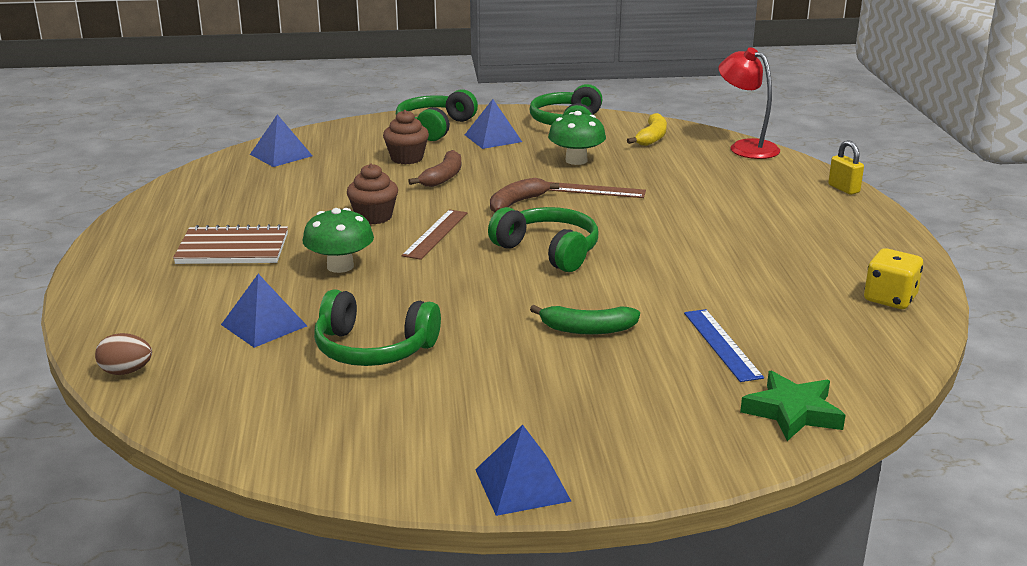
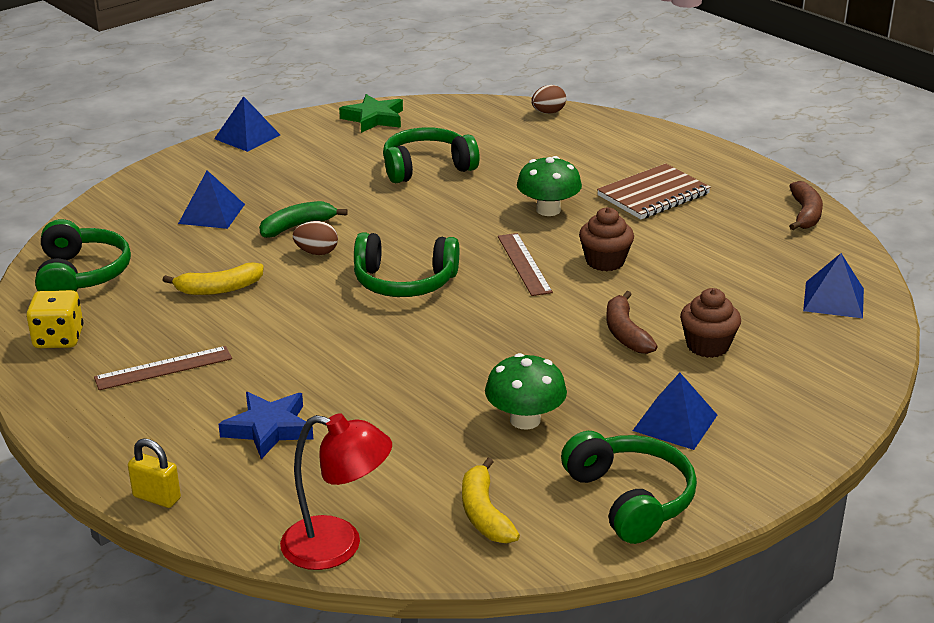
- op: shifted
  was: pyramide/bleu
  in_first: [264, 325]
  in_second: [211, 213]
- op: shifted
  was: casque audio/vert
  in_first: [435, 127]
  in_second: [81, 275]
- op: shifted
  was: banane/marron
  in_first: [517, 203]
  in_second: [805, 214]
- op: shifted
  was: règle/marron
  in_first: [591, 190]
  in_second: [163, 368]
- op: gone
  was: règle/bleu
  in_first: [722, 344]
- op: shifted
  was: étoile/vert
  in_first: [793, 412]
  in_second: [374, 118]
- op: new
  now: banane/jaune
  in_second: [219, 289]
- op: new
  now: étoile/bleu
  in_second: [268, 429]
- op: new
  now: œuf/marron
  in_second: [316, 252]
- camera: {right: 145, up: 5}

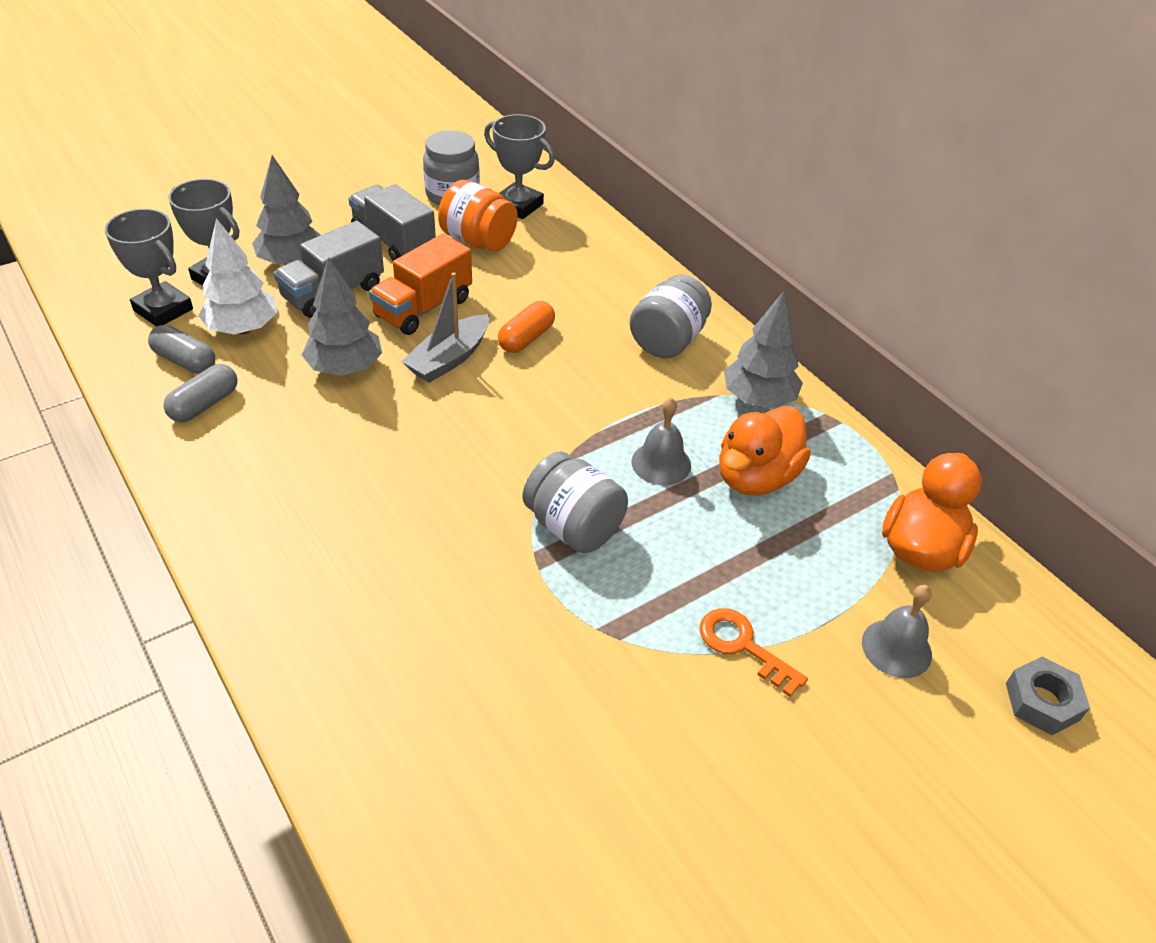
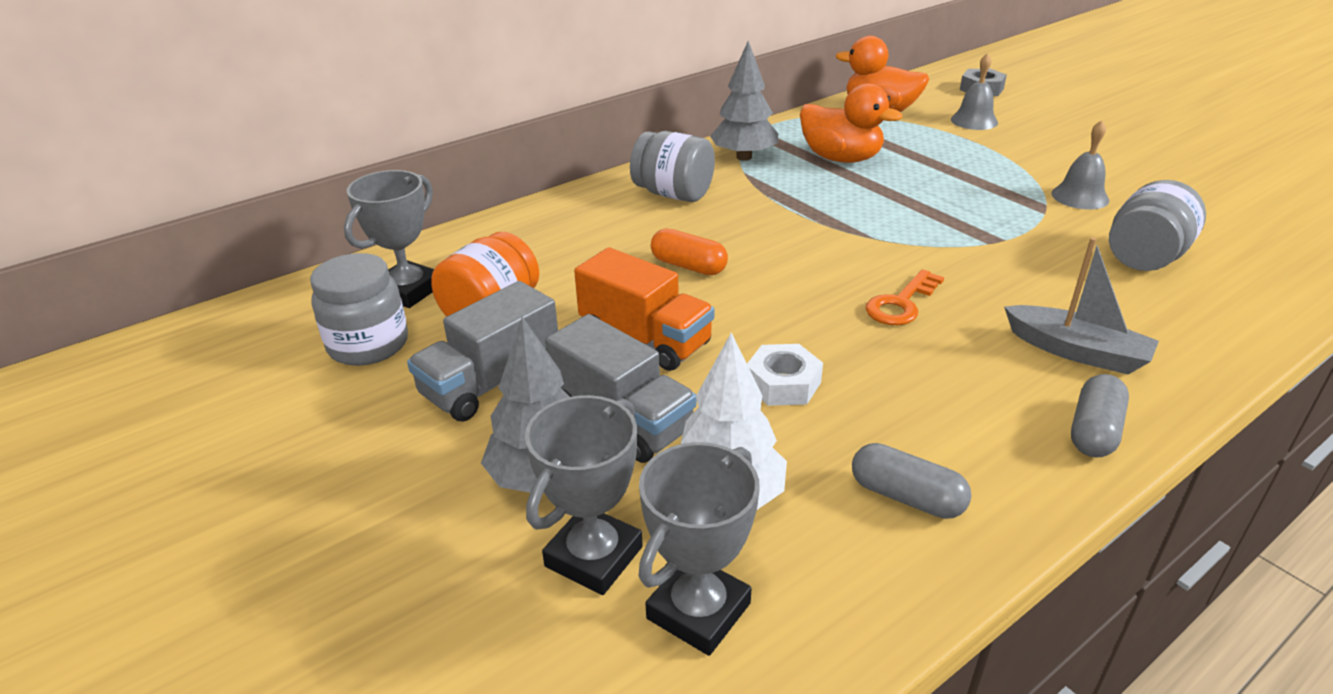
- op: shifted
  was: gélule/gris
  in_first: [185, 361]
  in_second: [1094, 431]
- op: swapped
  was: arbre/gris
  now: écrou/blanc
  in_first: [345, 368]
  in_second: [783, 383]
- op: shifted
  was: bateau/gris
  in_first: [449, 359]
  in_second: [1076, 351]
- op: shifted
  was: bocal/gris
  in_first: [573, 527]
  in_second: [1144, 258]
- op: shifted
  was: cloche/gris
  in_first: [661, 463]
  in_second: [1080, 196]
- op: shifted
  was: clé/orange
  in_first: [743, 646]
  in_second: [901, 304]
- camera: {right: -90, up: -10}

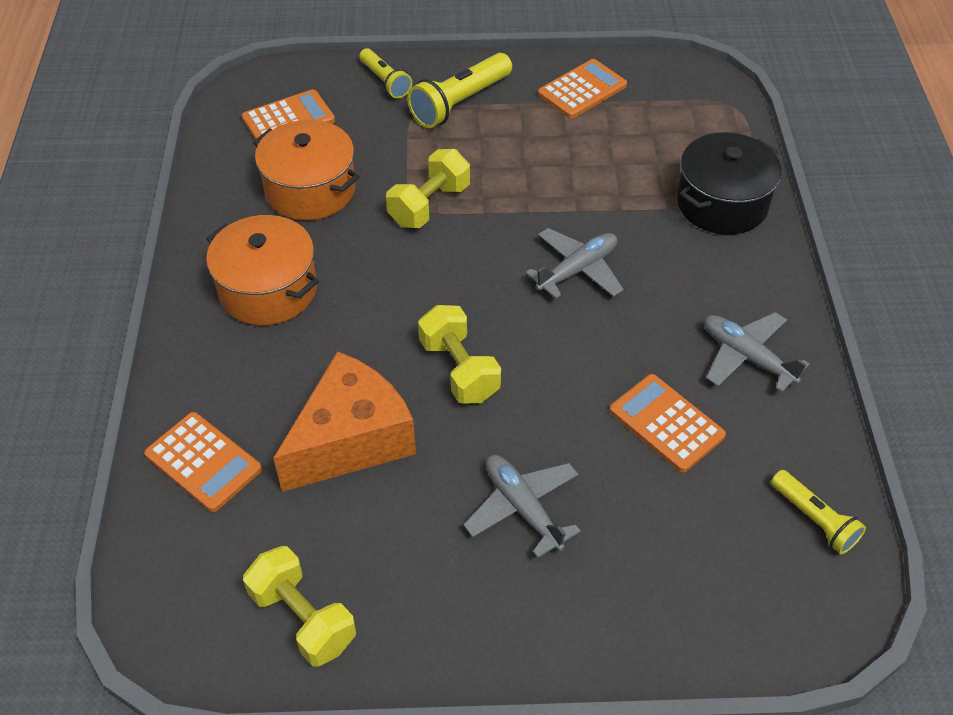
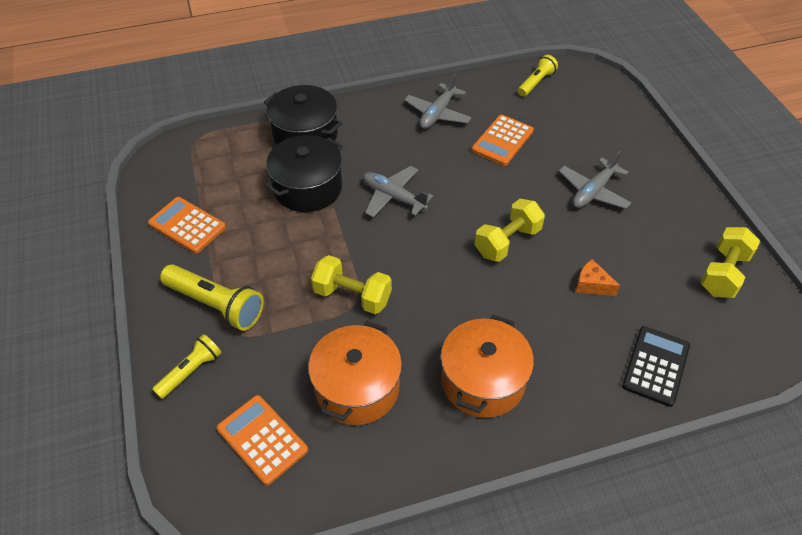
- op: repainted
  was: calculatrice/orange
  now: calculatrice/noir
  in_first: [203, 462]
  in_second: [655, 366]
- op: scaled
  was: fromage/orange
  in_first: [351, 440]
  in_second: [592, 285]
  ratio: 0.42
- op: new
  now: marmite/noir
  in_second: [308, 188]
- camera: {right: -105, up: 0}

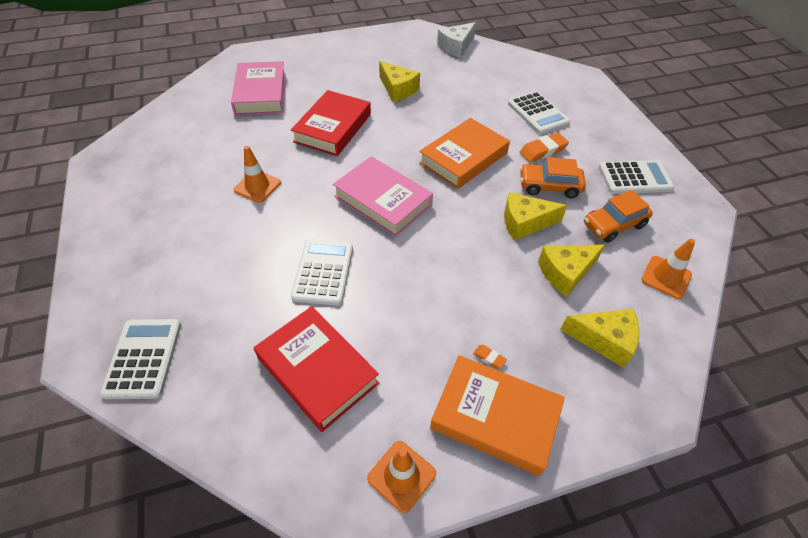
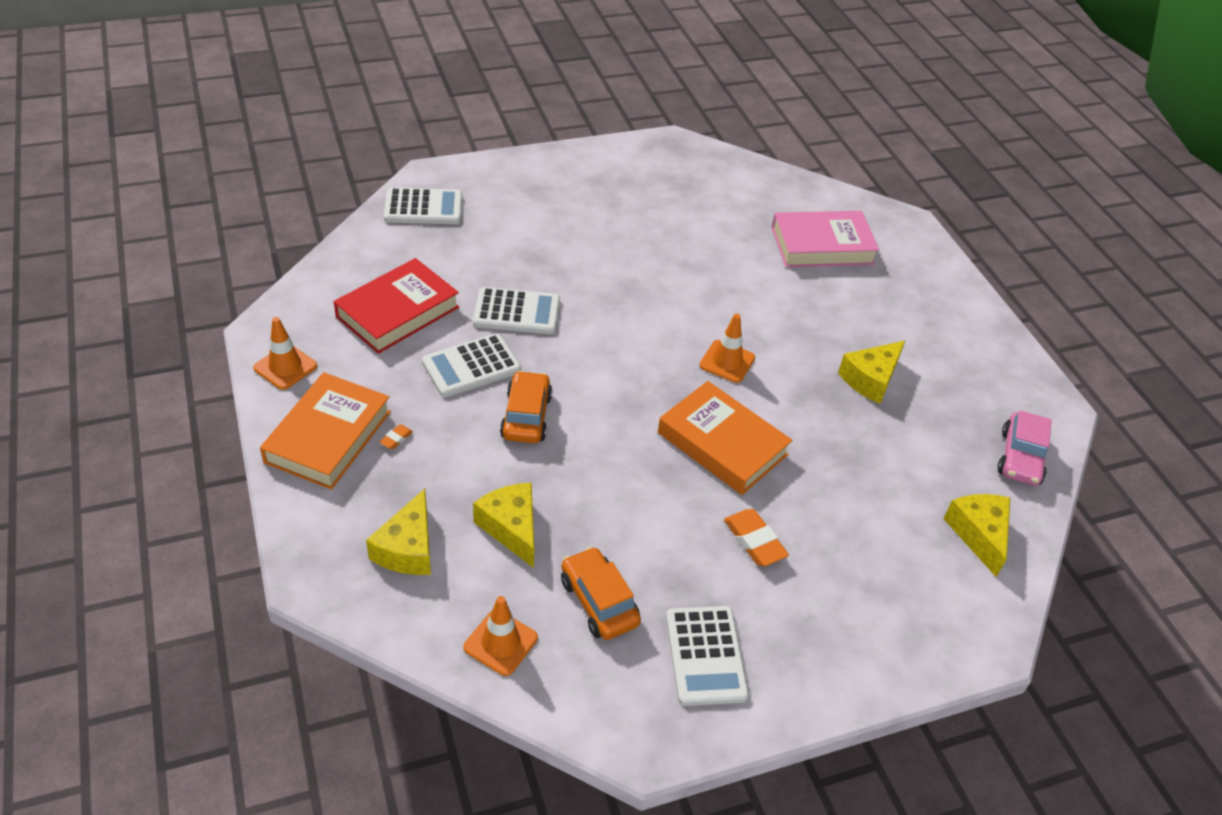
- op: shifted
  was: cône de chantier/orange
  in_first: [257, 186]
  in_second: [727, 361]
- op: gone
  was: livre/rouge
  in_first: [333, 128]
- op: gone
  was: livre/rose
  in_first: [383, 201]
- op: swapped
  was: fromage/blanc
  now: voiture/rose
  in_first: [456, 47]
  in_second: [1020, 458]
- op: shifted
  was: fromage/jaune
  in_first: [525, 223]
  in_second: [978, 534]
- op: shifted
  was: calculatrice/blanc
  in_first: [538, 113]
  in_second: [471, 366]
- op: shifted
  was: voiture/orange
  in_first: [549, 186]
  in_second: [526, 416]
- camera: {right: 85, up: -5}

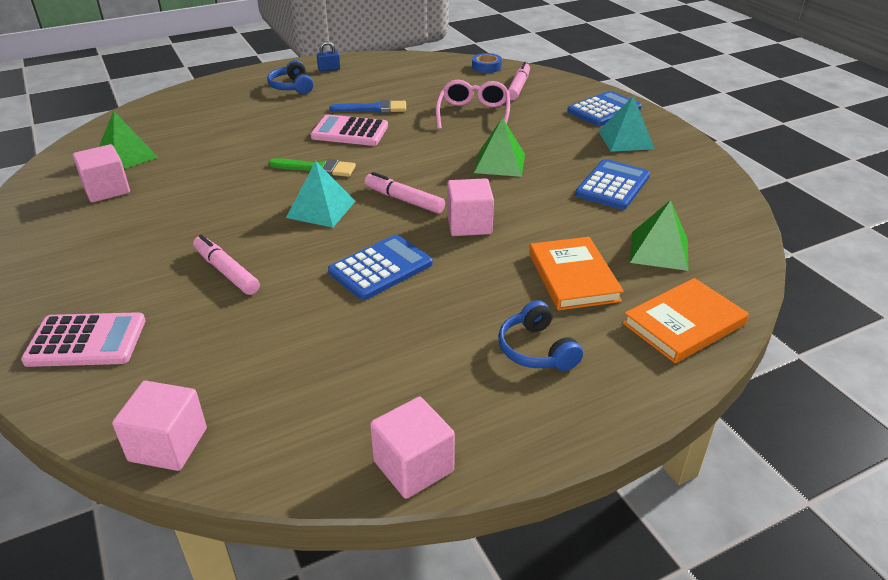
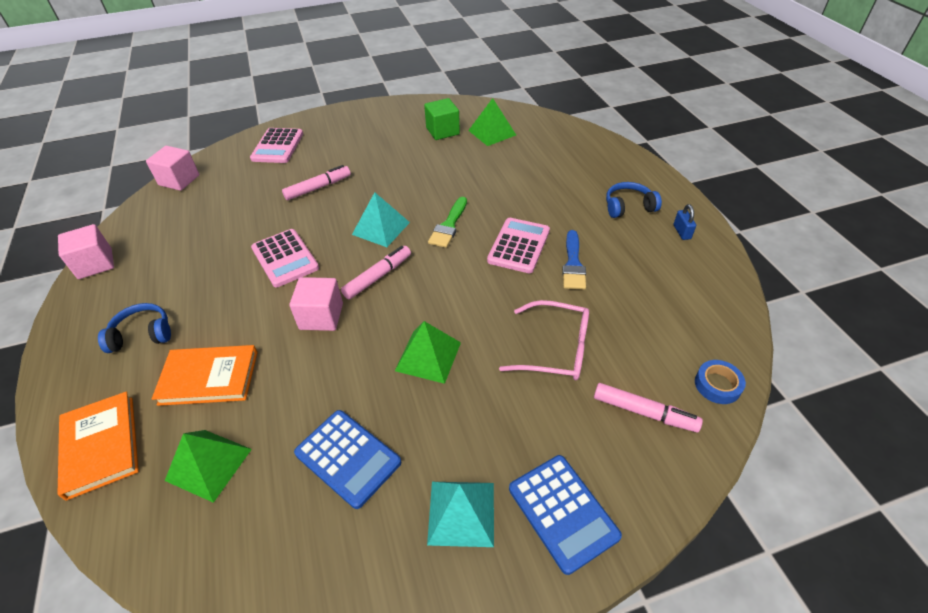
- op: repainted
  was: cube/rose
  now: cube/vert
  in_first: [107, 190]
  in_second: [442, 131]
- op: repainted
  was: calculatrice/bleu
  now: calculatrice/rose
  in_first: [381, 268]
  in_second: [285, 258]
- camera: {right: 100, up: 10}

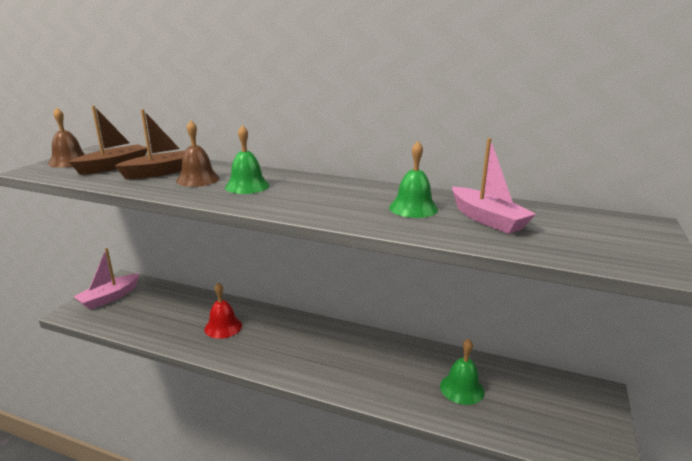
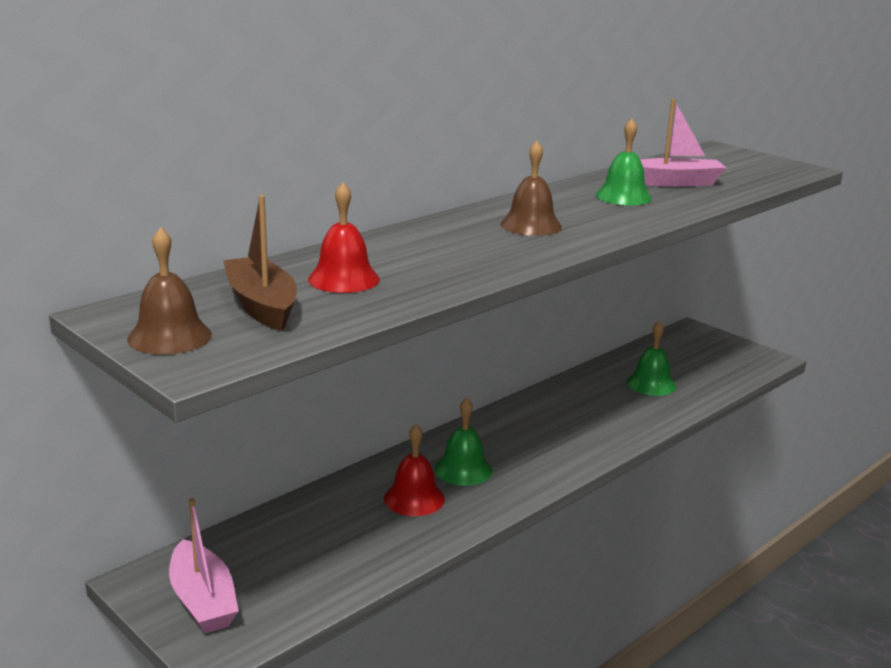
- op: swapped
  was: bateau/marron
  now: cloche/rouge
  in_first: [161, 172]
  in_second: [343, 279]
- op: shifted
  was: cloche/marron
  in_first: [198, 179]
  in_second: [531, 225]
- op: shifted
  was: cloche/vert
  in_first: [247, 186]
  in_second: [463, 469]
- camera: {right: -65, up: 0}

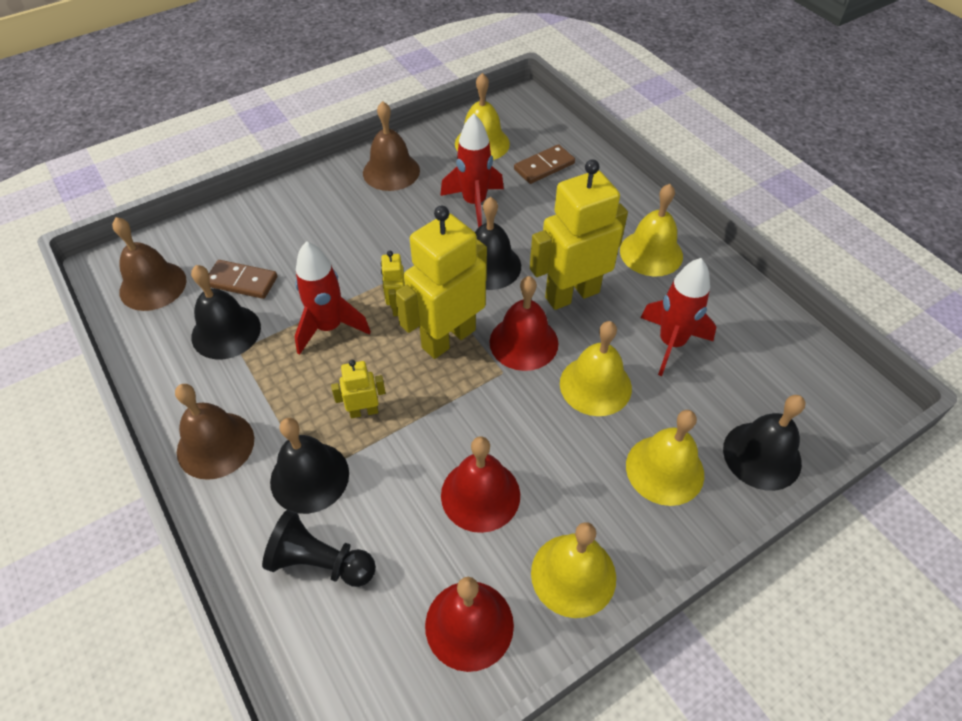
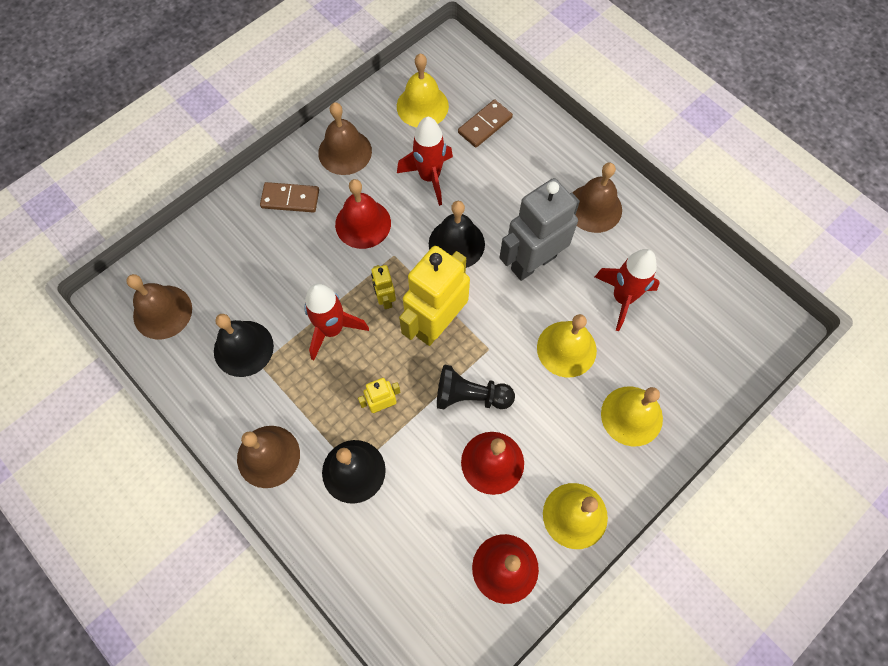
- op: shifted
  was: domino/marron
  in_first: [242, 282]
  in_second: [290, 199]
- op: shifted
  was: pion/noir
  in_first: [320, 562]
  in_second: [470, 396]
- op: shifted
  was: cloche/rouge
  in_first: [523, 342]
  in_second: [363, 223]
- op: repainted
  was: robot/jaune
  now: robot/gris
  in_first: [572, 294]
  in_second: [533, 262]
- op: repainted
  was: cloche/jaune
  now: cloche/marron
  in_first: [651, 253]
  in_second: [594, 208]
- op: gone
  was: cloche/noir
  in_first: [762, 455]
- camera: {right: -10, up: 15}

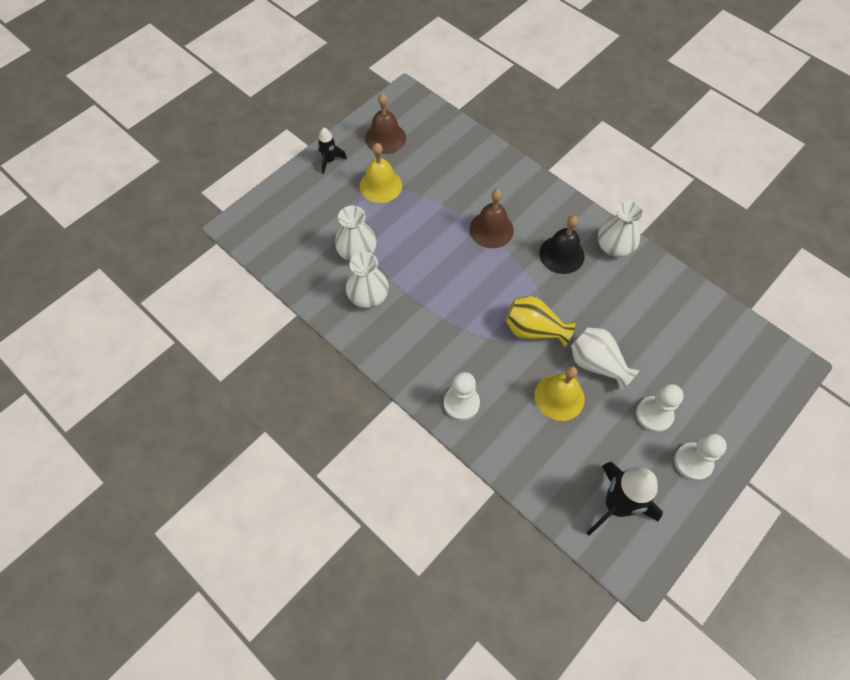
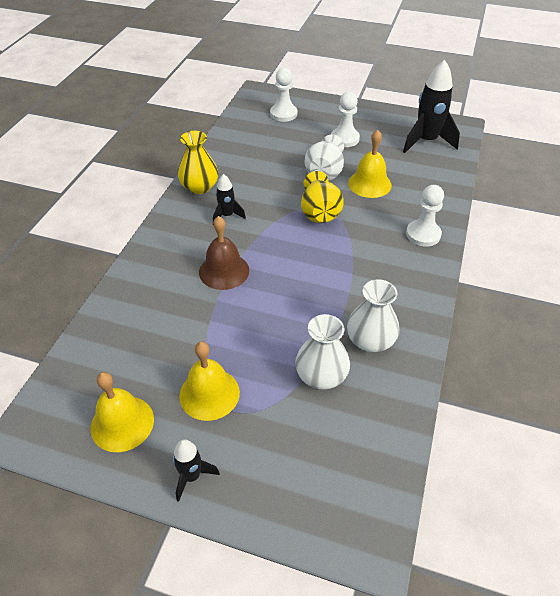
- op: repainted
  was: cloche/marron
  now: cloche/jaune
  in_first: [385, 138]
  in_second: [122, 423]
- op: swapped
  was: cloche/noir
  now: fusée/noir
  in_first: [561, 254]
  in_second: [227, 216]
- op: repainted
  was: vase/blanc
  now: vase/jaune
  in_first: [614, 247]
  in_second: [199, 187]
- op: shifted
  was: pion/blanc
  in_first: [693, 462]
  in_second: [283, 114]
- camera: {right: -115, up: -15}

